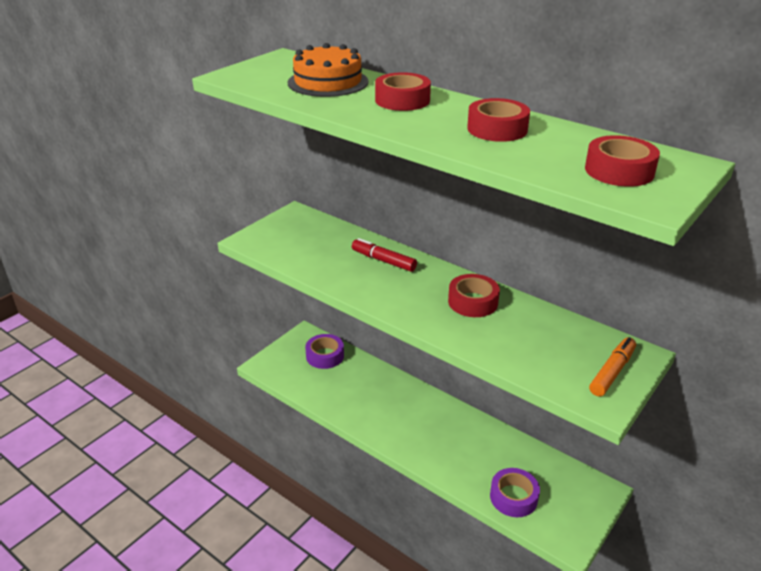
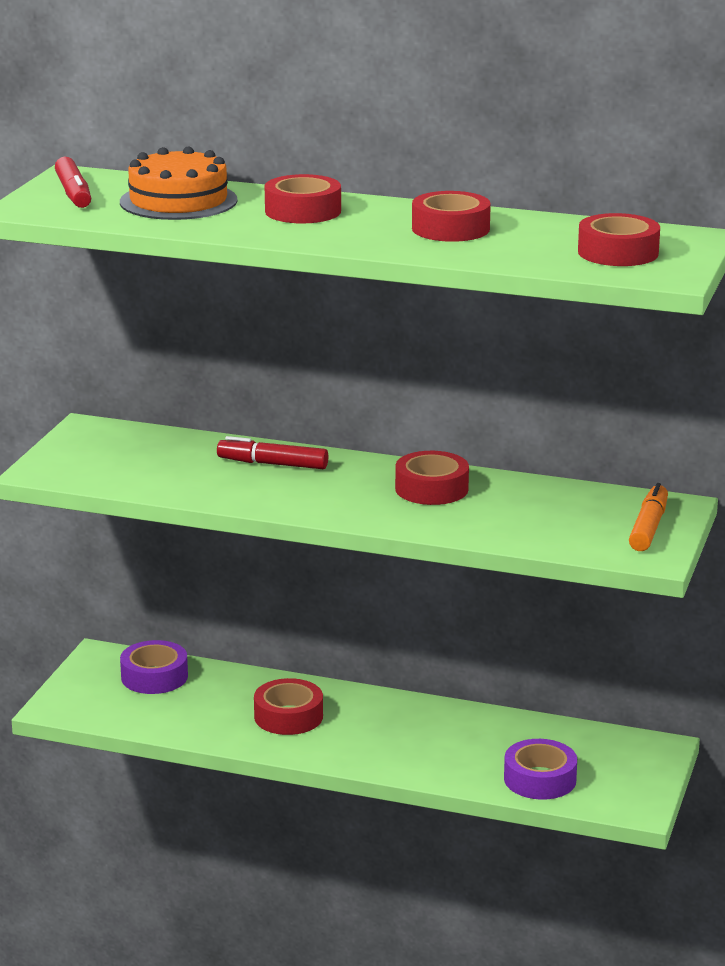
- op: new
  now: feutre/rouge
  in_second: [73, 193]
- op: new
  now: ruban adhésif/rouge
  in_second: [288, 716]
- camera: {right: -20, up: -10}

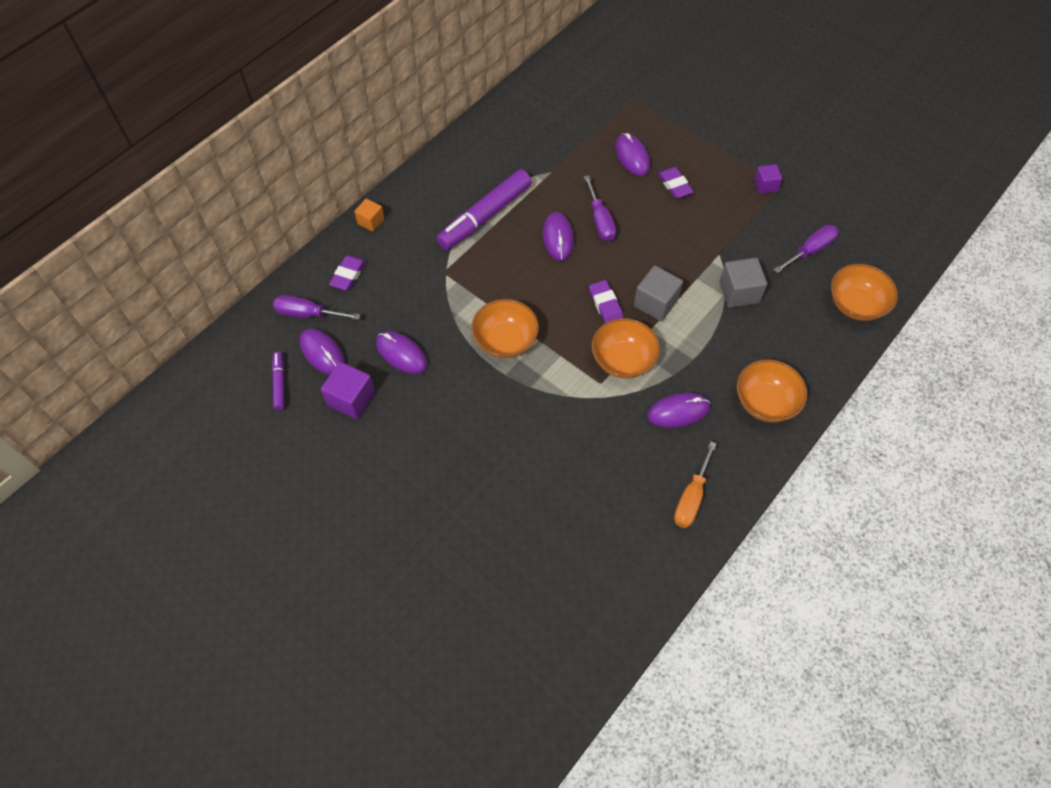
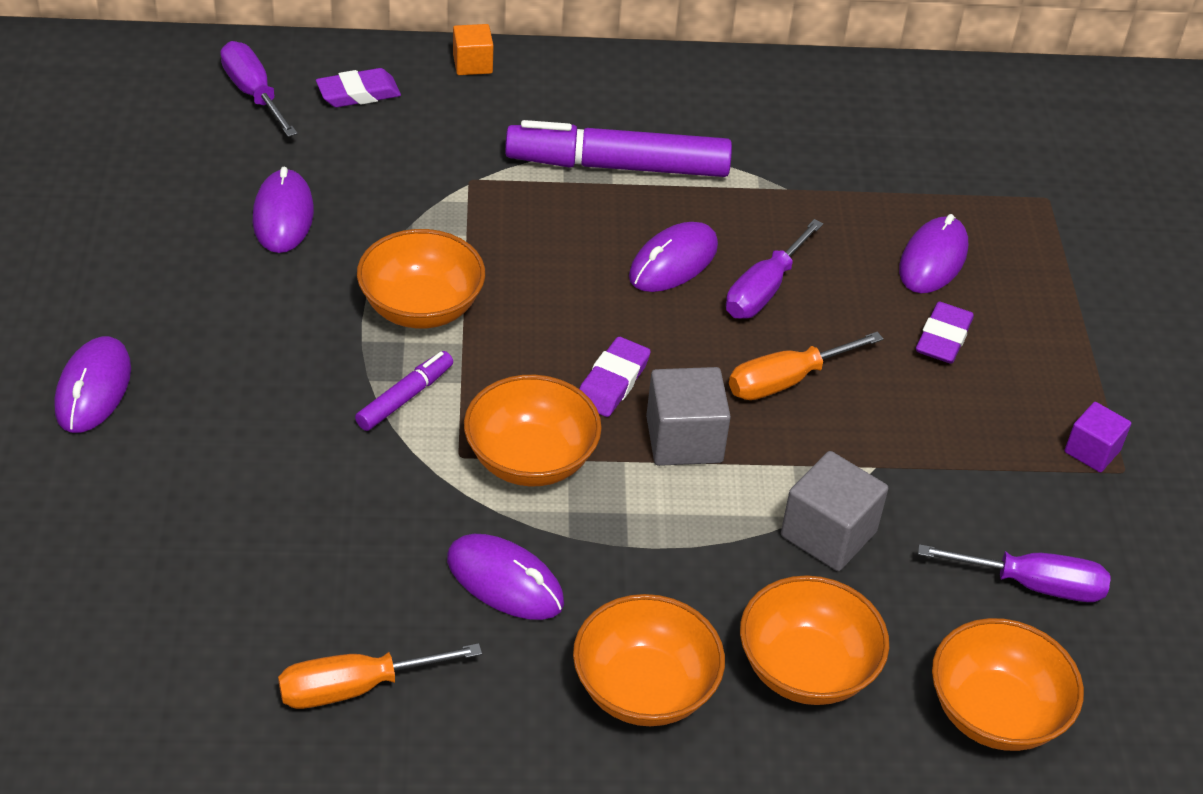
- op: shifted
  was: feutre/violet
  in_first: [279, 383]
  in_second: [405, 397]
- op: shifted
  was: souris/violet
  in_first: [322, 353]
  in_second: [93, 389]
- op: gone
  was: cube/violet
  in_first: [351, 399]
- op: new
  now: tournevis/orange
  in_second: [786, 381]
- op: new
  now: bol/orange
  in_second: [806, 669]
- camera: {right: 45, up: -15}

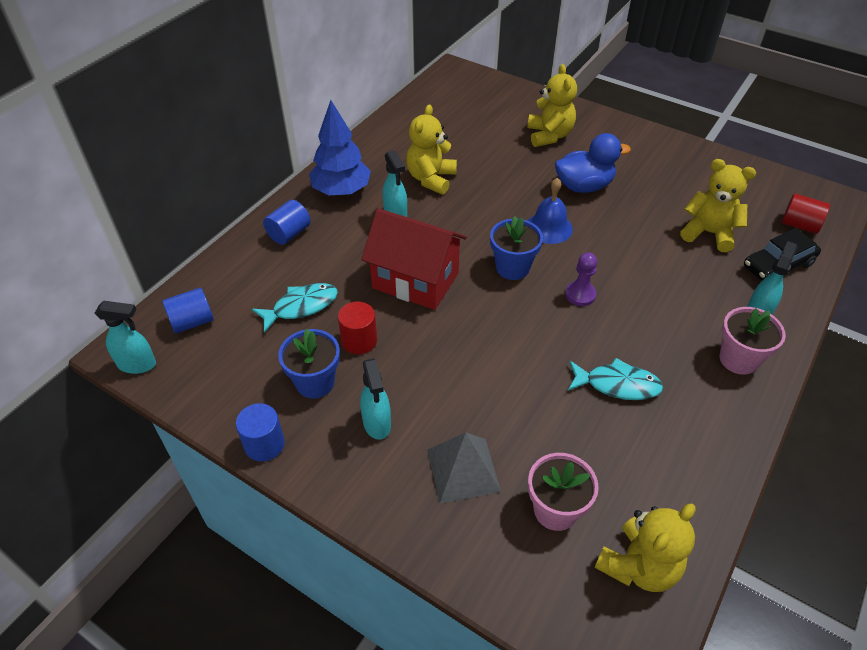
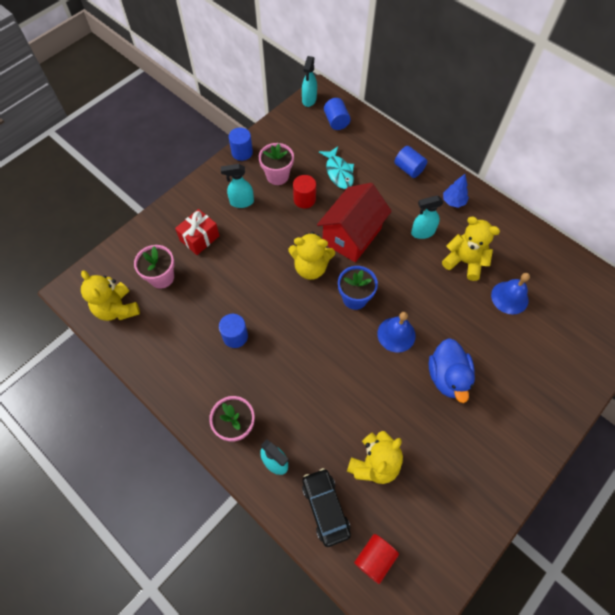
- op: repainted
  was: pot de fleurs/bleu
  now: pot de fleurs/rose
  in_first: [315, 382]
  in_second: [277, 176]
- op: scaled
  was: arbre/bleu
  in_first: [341, 191]
  in_second: [453, 201]
  ratio: 0.55
- op: swapped
  was: pyramide/gris
  now: cadeau/rouge
  in_first: [463, 470]
  in_second: [199, 238]
- op: shifted
  was: ours en peluche/jaune
  in_first: [549, 135]
  in_second: [311, 267]
- op: gone
  was: pion/violet
  in_first: [580, 295]
- op: swapped
  was: poisson/turquoise
  now: cylindre/bleu
  in_first: [617, 385]
  in_second: [235, 336]
- op: new
  now: cloche/bleu
  in_second: [509, 297]
- camera: {right: 100, up: 15}

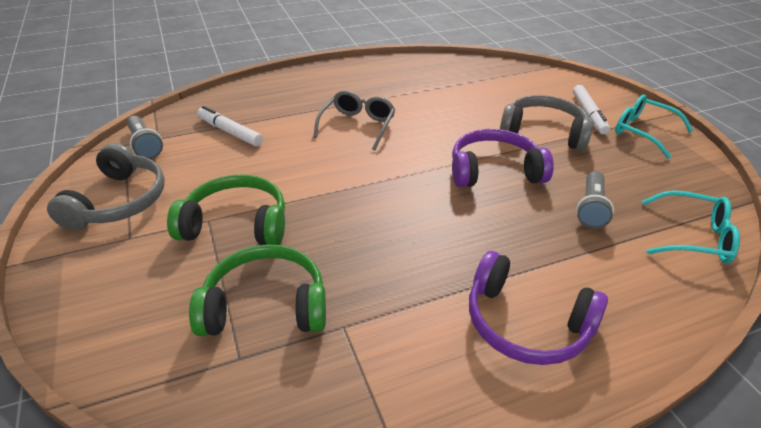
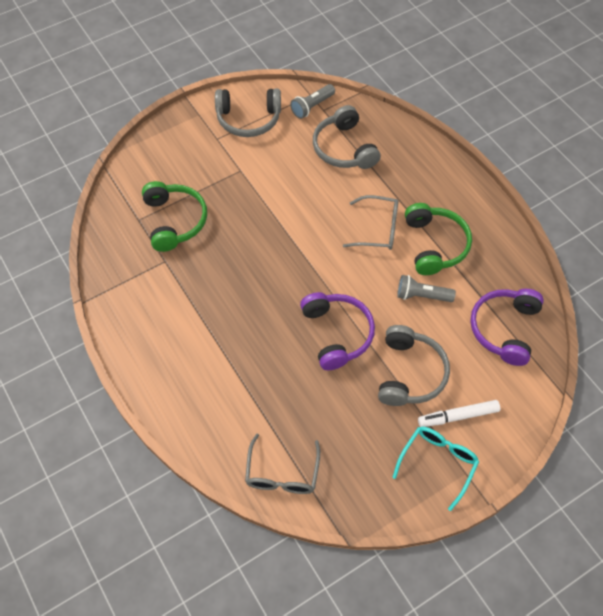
- op: shifted
  was: casque audio/vert
  in_first: [236, 224]
  in_second: [435, 245]
- op: swapped
  was: feutre/blanc
  now: casque audio/gris
  in_first: [230, 132]
  in_second: [344, 148]
- op: shifted
  was: casque audio/violet
  in_first: [525, 324]
  in_second: [504, 329]
- op: shifted
  was: lampe de poche/gris
  in_first: [591, 208]
  in_second: [422, 295]
- op: repainted
  was: lunettes/turquoise
  now: lunettes/gris
  in_first: [692, 237]
  in_second: [282, 473]
- camera: {right: 80, up: 20}

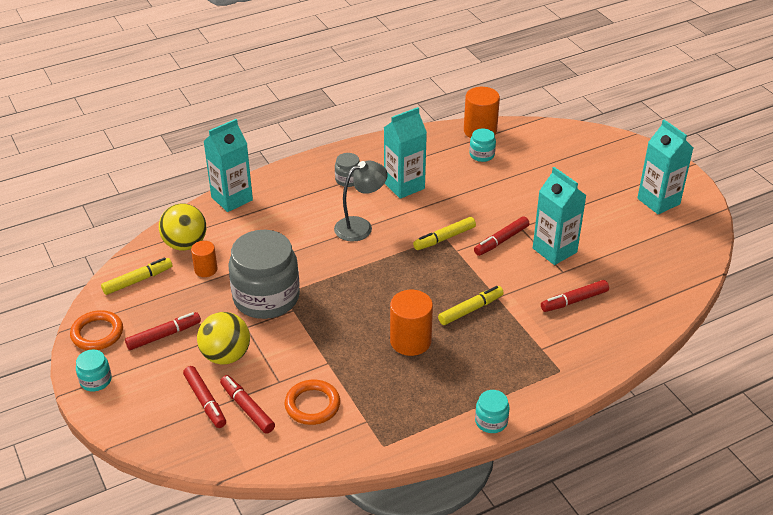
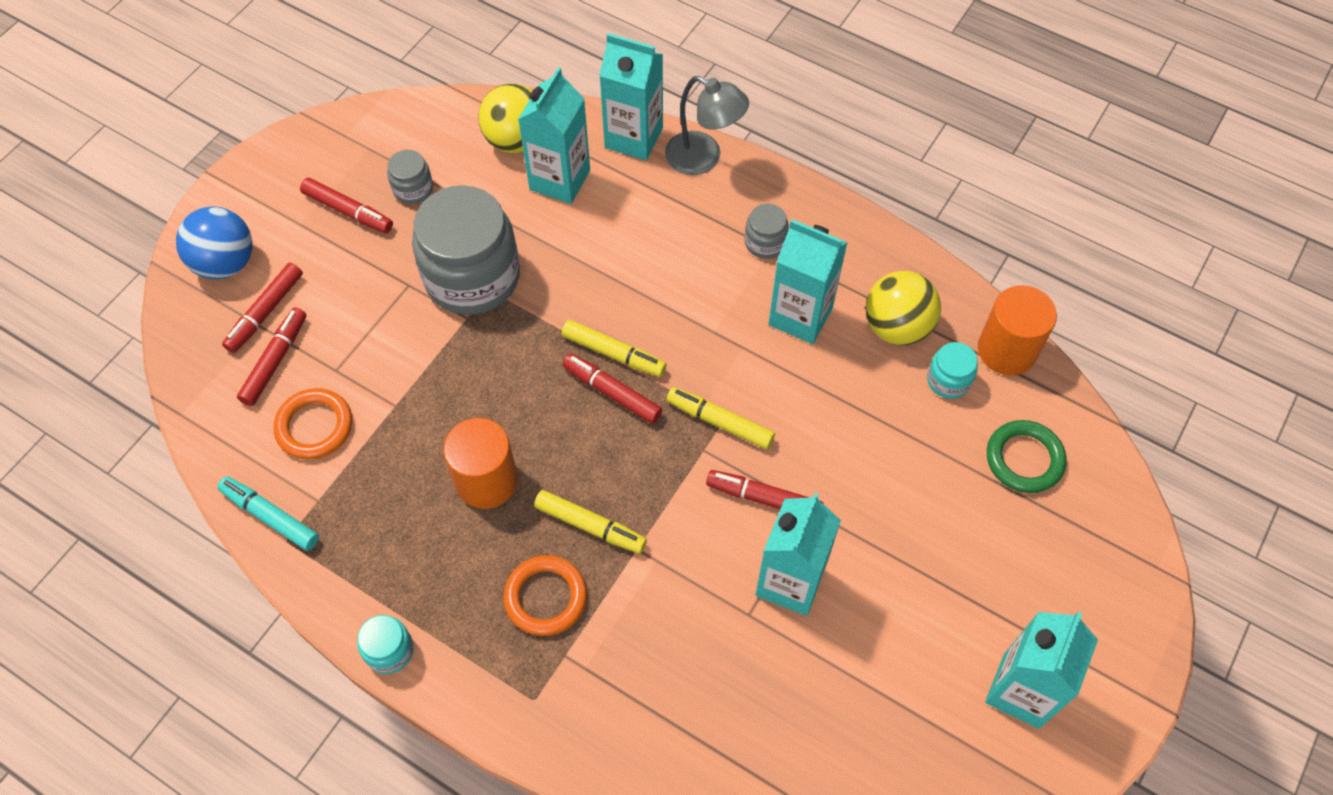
- op: shifted
  was: anneau/orange
  in_first: [97, 333]
  in_second: [546, 597]
- op: gone
  was: bocal/turquoise
  in_first: [96, 380]
- op: shifted
  was: feutre/jaune
  in_first: [138, 280]
  in_second: [614, 353]
- op: gone
  was: cylindre/orange
  in_first: [206, 269]
- op: shifted
  was: balle/jaune
  in_first: [226, 356]
  in_second: [897, 327]
- op: shifted
  was: lampe/gris
  in_first: [360, 226]
  in_second: [703, 158]
- op: shifted
  was: feutre/rouge
  in_first: [574, 301]
  in_second: [612, 392]
- op: new
  now: balle/bleu
  in_second: [225, 263]
- op: new
  now: feutre/turquoise
  in_second: [270, 517]
- op: new
  now: bocal/gris
  in_second: [413, 189]
- op: new
  now: brique de lait/turquoise
  in_second: [560, 180]
- op: new
  now: anneau/vert
  in_second: [1024, 459]
- camera: {right: 60, up: 20}

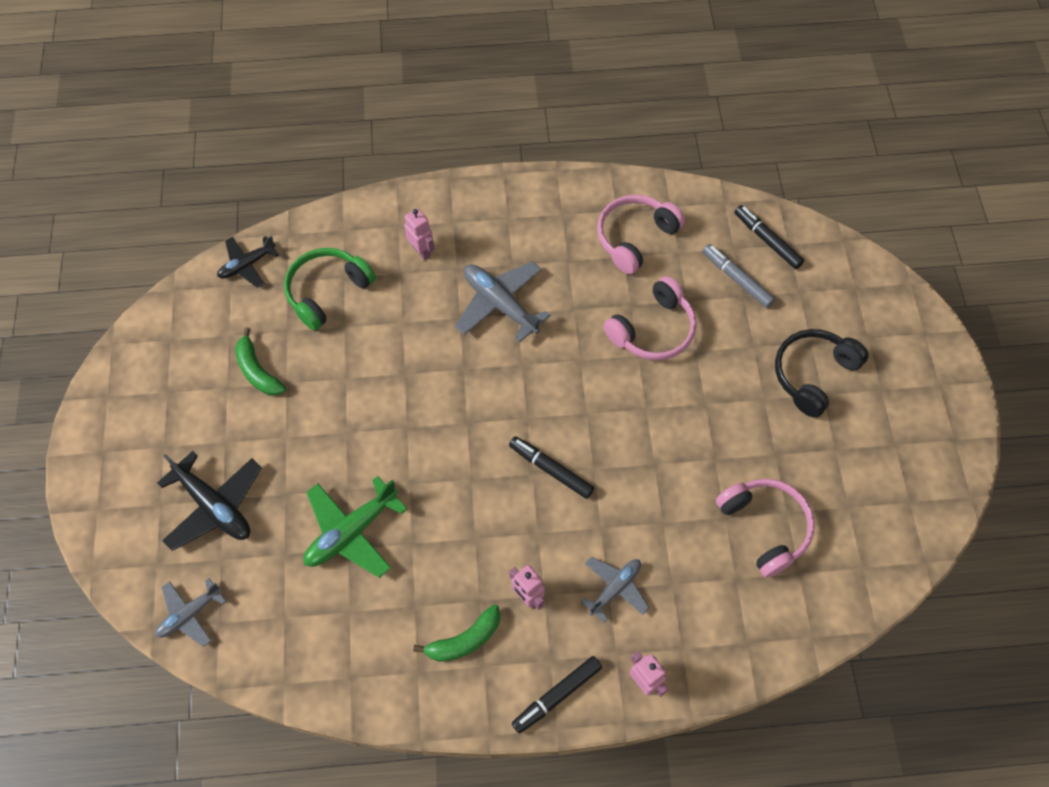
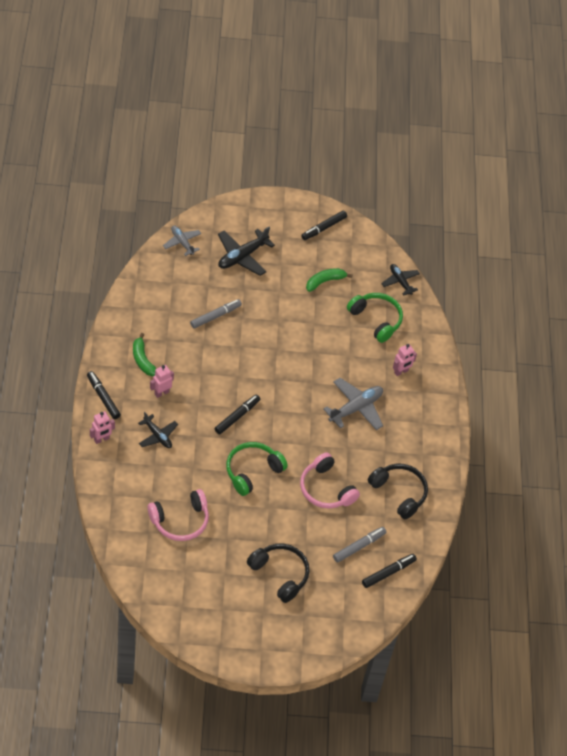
- op: swapped
  was: avion/vert
  now: feutre/gris
  in_first: [351, 532]
  in_second: [215, 316]
- op: repainted
  was: avion/gris
  now: avion/noir
  in_first: [615, 588]
  in_second: [157, 436]
- op: repainted
  was: casque audio/rose
  now: casque audio/noir
  in_first: [635, 238]
  in_second: [399, 493]
- op: new
  now: casque audio/vert
  in_second: [252, 471]
- op: new
  now: feutre/noir
  in_second: [323, 228]
- camera: {right: 90, up: -10}

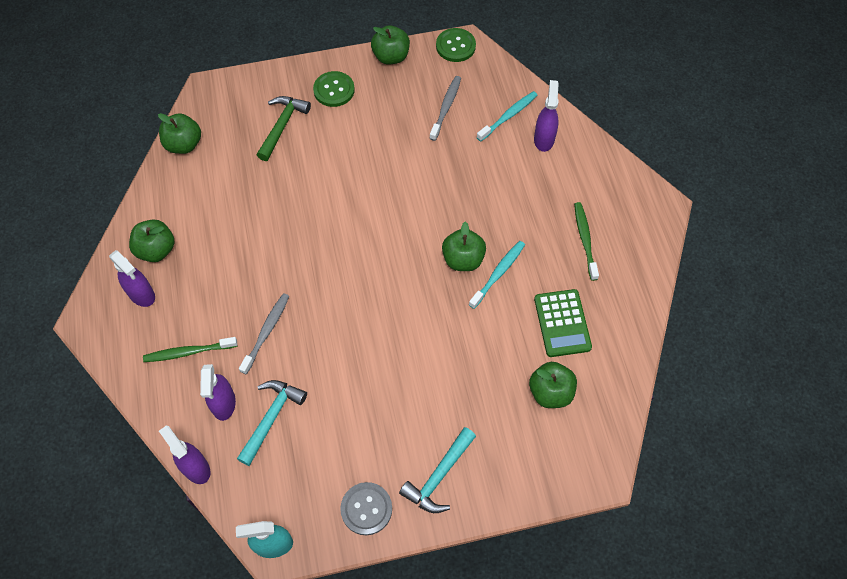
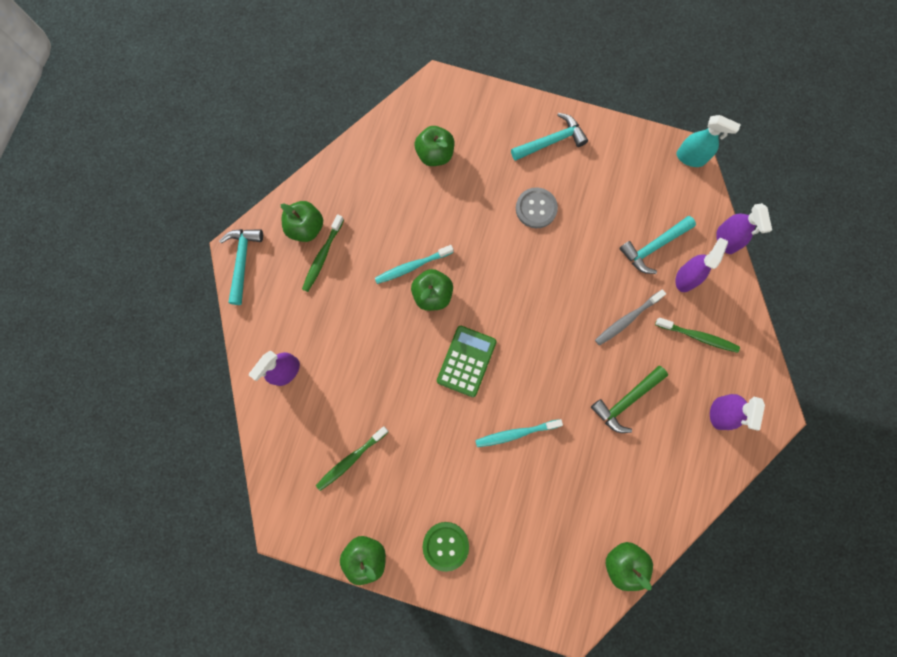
- op: rotated
  was: vaporisateur/violet
  in_first: [141, 294]
  in_second: [719, 413]
  clockwise: -150
- op: shifted
  was: pomme/vert
  in_first: [156, 250]
  in_second: [306, 228]
- op: shifted
  was: marteau/vert
  in_first: [282, 126]
  in_second: [626, 401]
- op: shifted
  was: bouton/gris
  in_first: [366, 509]
  in_second: [536, 208]
- op: repainted
  was: brosse à dents/gris
  now: brosse à dents/vert
  in_first: [446, 107]
  in_second: [351, 459]
- op: gone
  was: bouton/vert
  in_first: [455, 46]
- op: shifted
  was: brosse à dents/turquoise
  in_first: [508, 116]
  in_second: [516, 433]
- op: shifted
  was: calculatrice/vert
  in_first: [562, 323]
  in_second: [466, 361]
- op: new
  now: marteau/turquoise
  in_second: [242, 261]
- camera: {right: -150, up: 15}

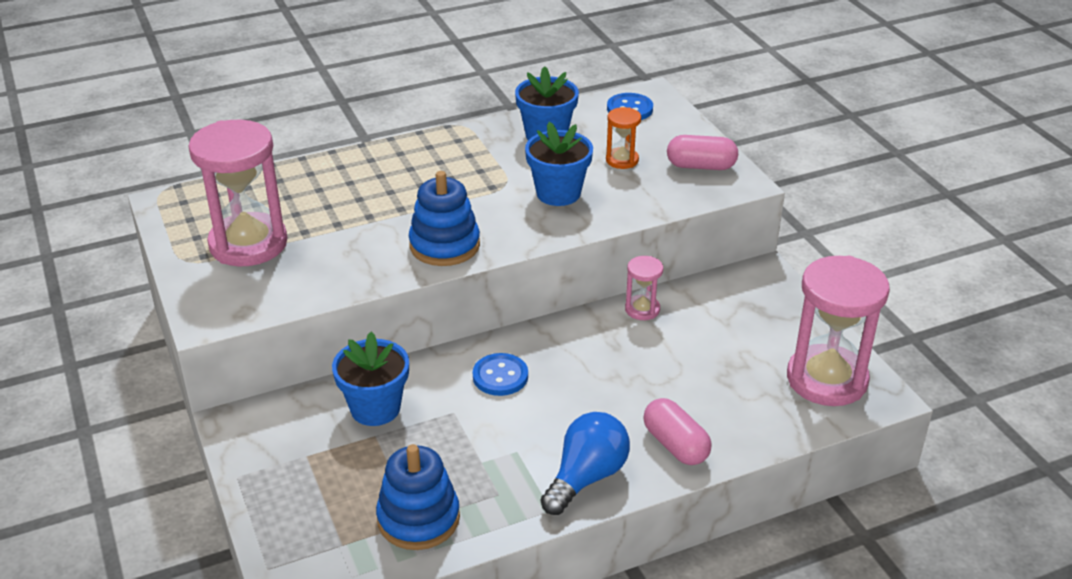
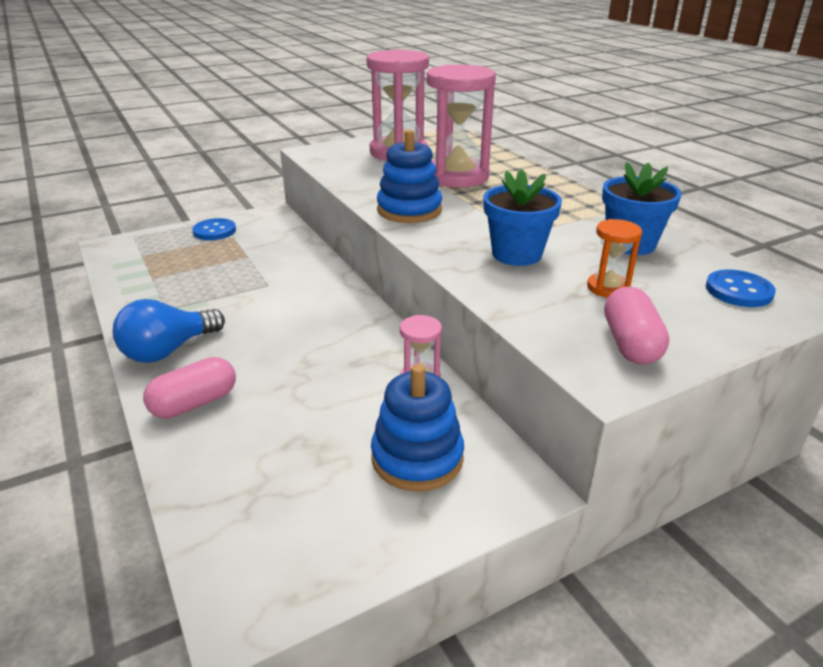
- op: gone
  was: pot de fleurs/bleu
  in_first: [375, 408]
- op: shifted
  was: jouet à empiler/bleu
  in_first: [418, 518]
  in_second: [417, 458]
- op: shifted
  was: bouton/bleu
  in_first: [500, 376]
  in_second: [214, 231]
- op: rotated
  was: ampoule/bleu
  in_first: [586, 477]
  in_second: [168, 350]
  clockwise: 105
- op: shifted
  was: sablier/rose
  in_first: [826, 379]
  in_second: [457, 176]
- camera: {right: 85, up: -5}

